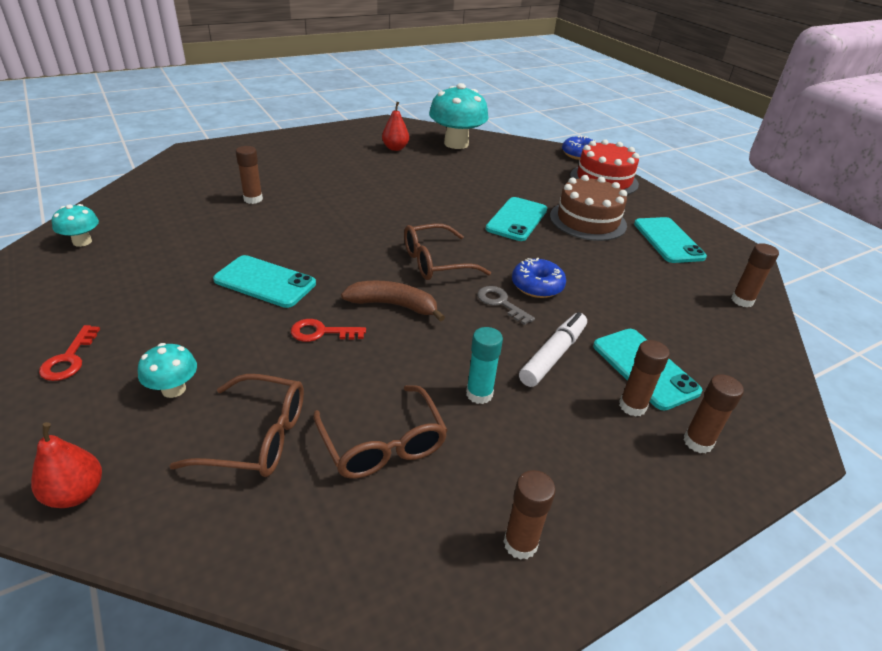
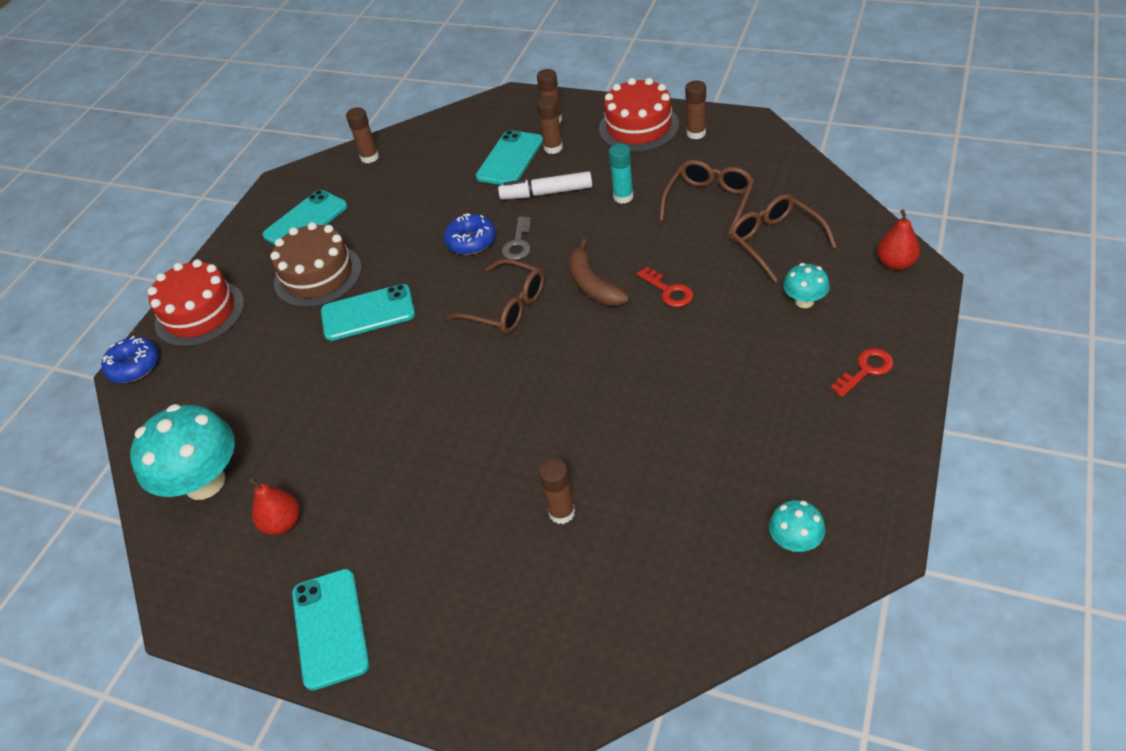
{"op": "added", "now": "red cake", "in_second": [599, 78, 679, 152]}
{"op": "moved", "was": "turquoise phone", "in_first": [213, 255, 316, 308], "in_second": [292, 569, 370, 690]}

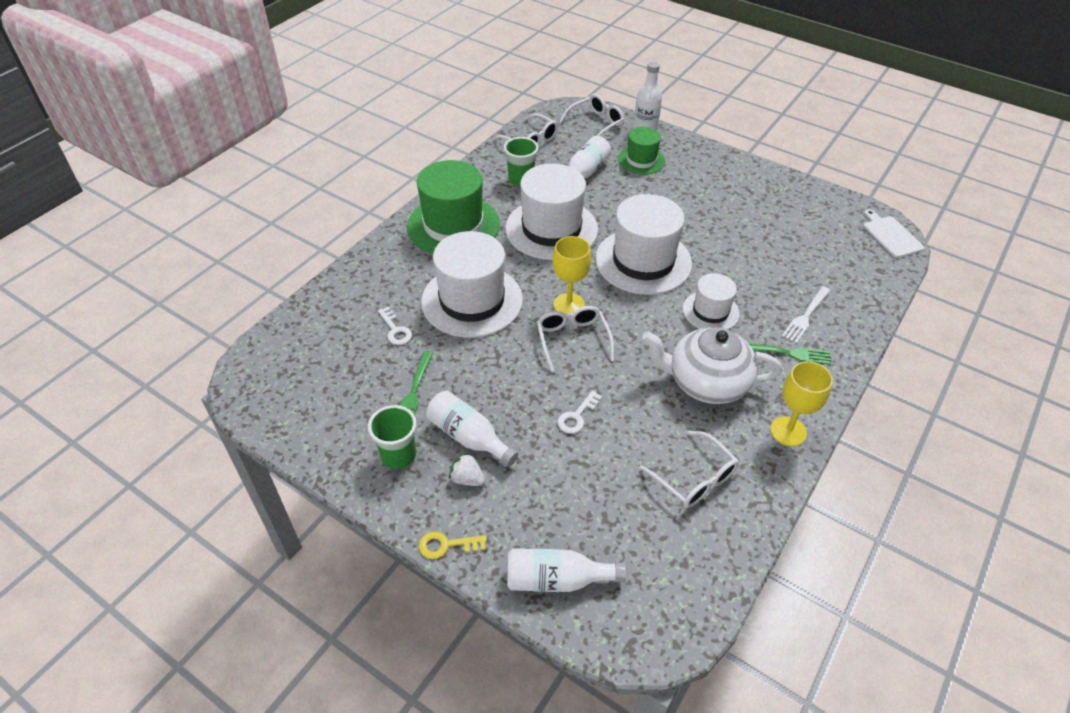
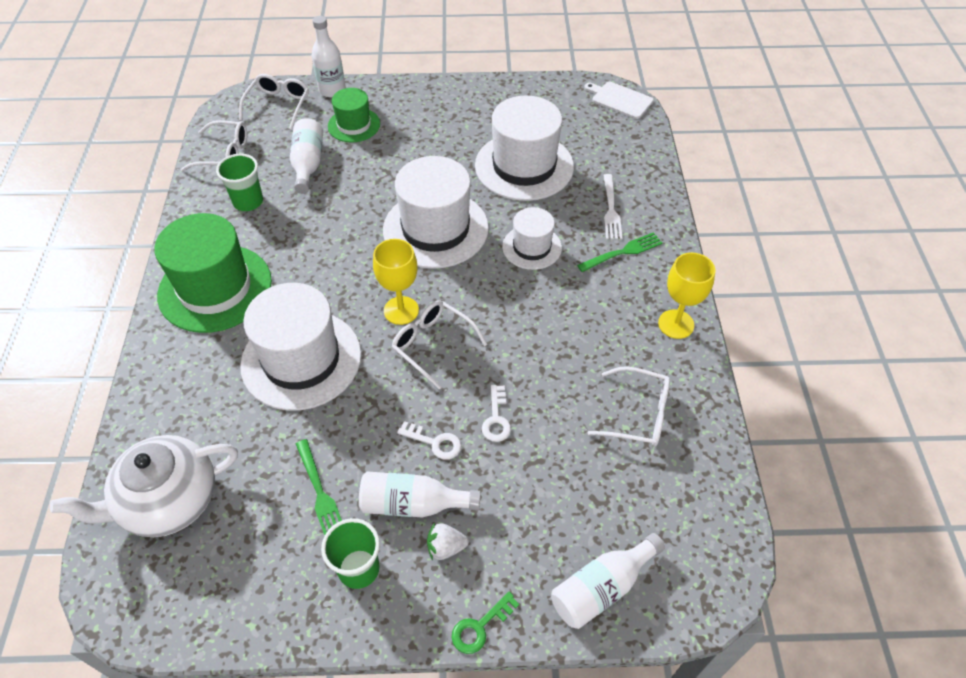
{"op": "moved", "was": "white key", "in_first": [378, 307, 412, 345], "in_second": [397, 421, 461, 460]}
{"op": "moved", "was": "white hat", "in_first": [505, 164, 598, 260], "in_second": [475, 96, 574, 201]}
{"op": "moved", "was": "white teapot", "in_first": [642, 327, 782, 404], "in_second": [50, 435, 238, 537]}
{"op": "recoloured", "was": "yellow key", "now": "green key", "in_first": [419, 531, 487, 559], "in_second": [452, 592, 519, 654]}

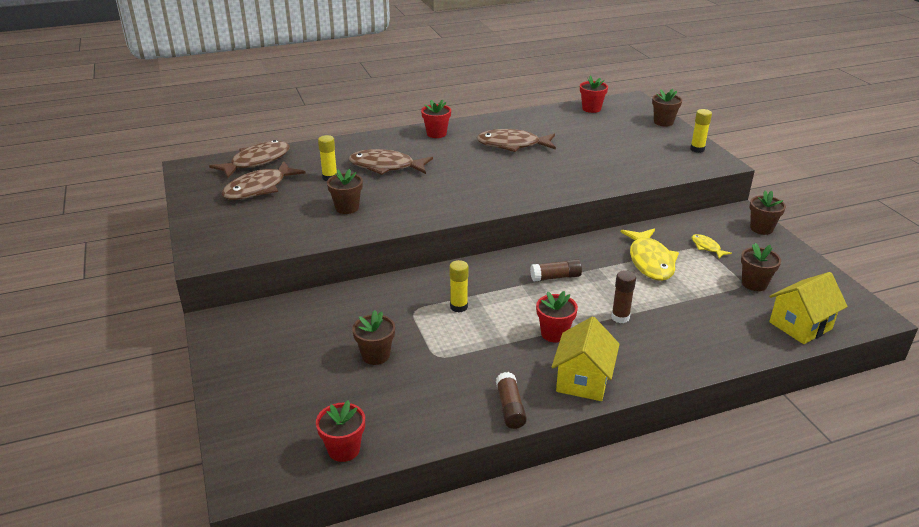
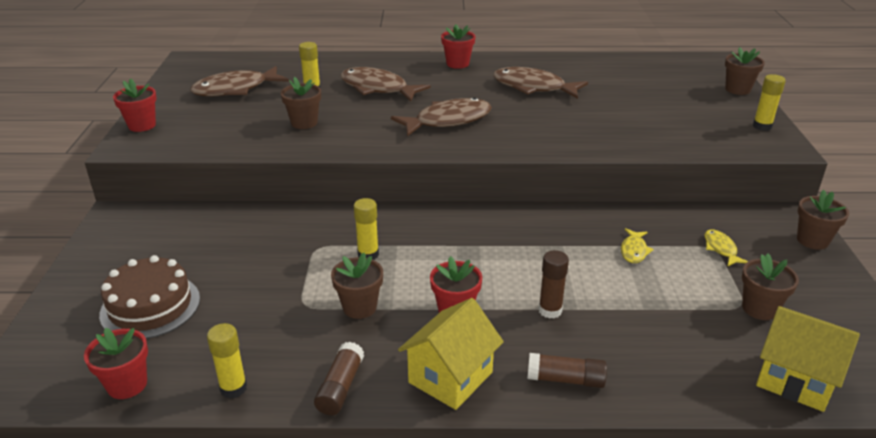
{"op": "added", "now": "brown cake", "in_second": [99, 255, 200, 339]}
{"op": "added", "now": "yellow glue stick", "in_second": [207, 323, 247, 399]}
{"op": "moved", "was": "brown fish", "in_first": [209, 140, 290, 178], "in_second": [391, 97, 492, 136]}
{"op": "moved", "was": "brown flower pot", "in_first": [352, 310, 395, 365], "in_second": [331, 253, 383, 319]}
{"op": "moved", "was": "brown glue stick", "in_first": [530, 259, 582, 281], "in_second": [527, 353, 607, 388]}
{"op": "moved", "was": "red flower pot", "in_first": [580, 75, 608, 113], "in_second": [113, 78, 157, 132]}
{"op": "turned", "was": "yellow house", "in_first": [769, 272, 848, 344], "in_second": [756, 306, 860, 412], "clockwise": 45}
{"op": "resized", "was": "yellow fish", "in_first": [621, 228, 679, 281], "in_second": [621, 228, 654, 263], "ratio": 0.49}

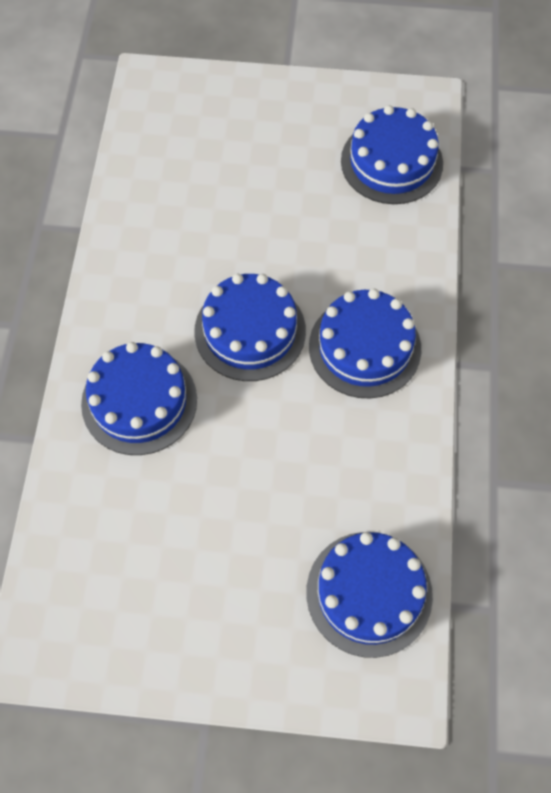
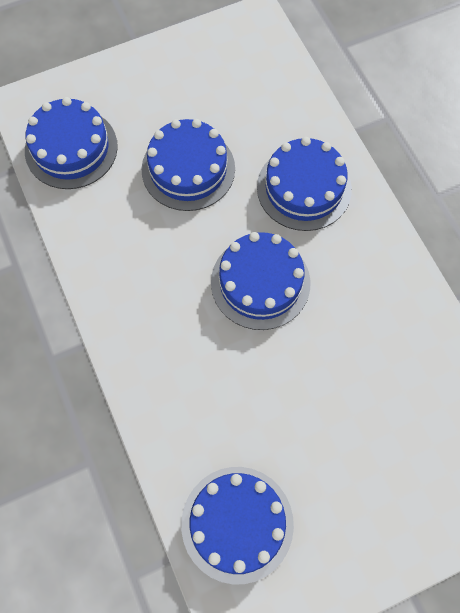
{"op": "moved", "was": "blue cake", "in_first": [309, 289, 421, 399], "in_second": [142, 119, 235, 211]}

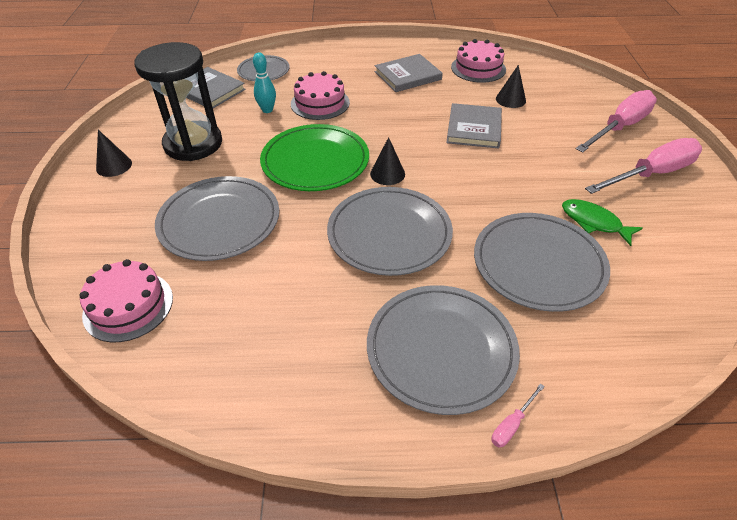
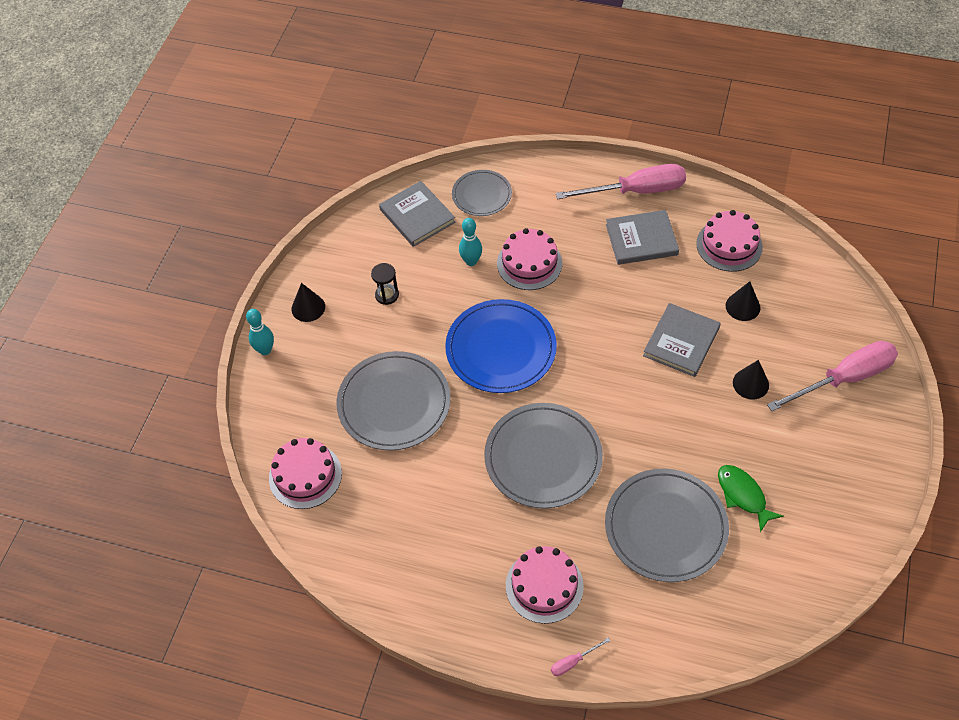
{"op": "added", "now": "turquoise bowling pin", "in_second": [246, 309, 274, 355]}
{"op": "moved", "was": "black cone", "in_first": [370, 137, 405, 185], "in_second": [733, 360, 769, 399]}
{"op": "moved", "was": "pink screwdriver", "in_first": [585, 138, 702, 194], "in_second": [556, 164, 686, 199]}
{"op": "replaced", "was": "grey plate", "now": "pink cake", "in_first": [367, 285, 520, 415], "in_second": [506, 546, 584, 624]}
{"op": "recoloured", "was": "green plate", "now": "blue plate", "in_first": [260, 124, 369, 191], "in_second": [445, 299, 557, 393]}
{"op": "resized", "was": "black hourglass", "in_first": [134, 42, 222, 161], "in_second": [371, 263, 399, 305], "ratio": 0.4}

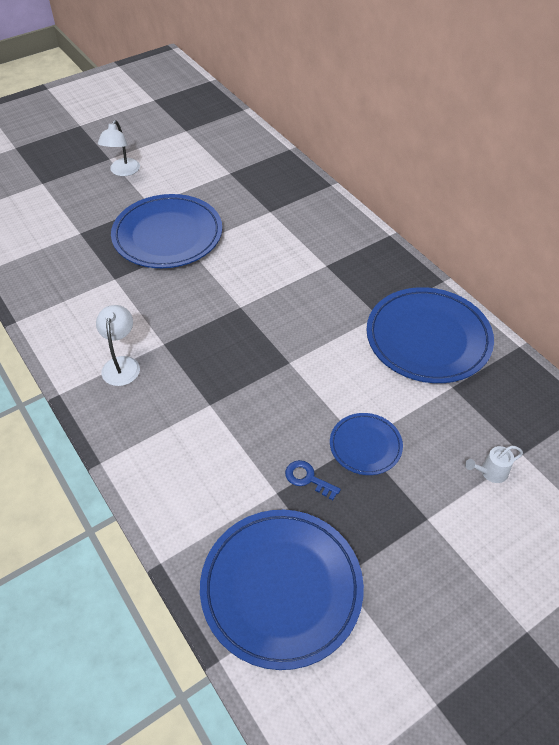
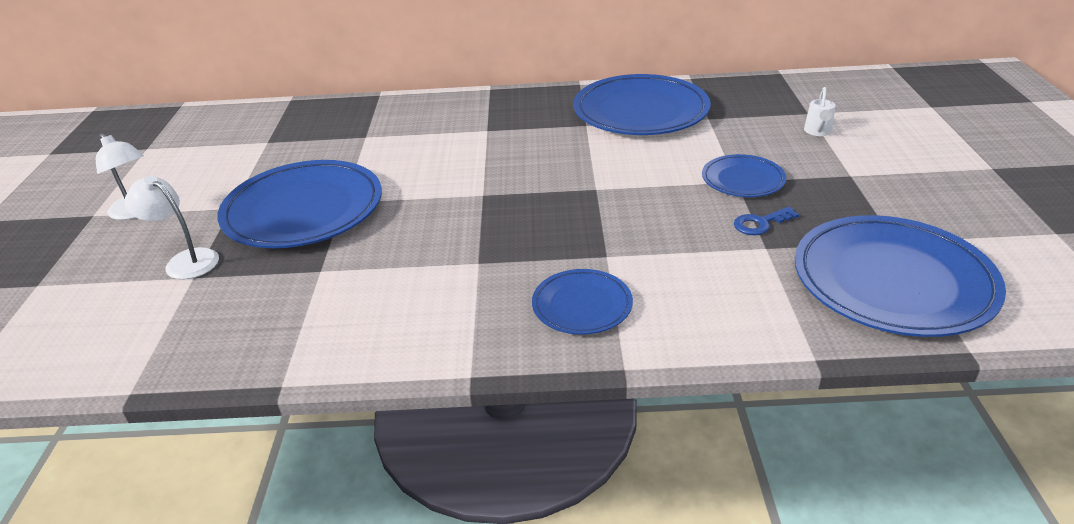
{"op": "added", "now": "blue plate", "in_second": [532, 269, 633, 335]}
{"op": "moved", "was": "white lamp", "in_first": [96, 305, 140, 386], "in_second": [124, 175, 219, 280]}

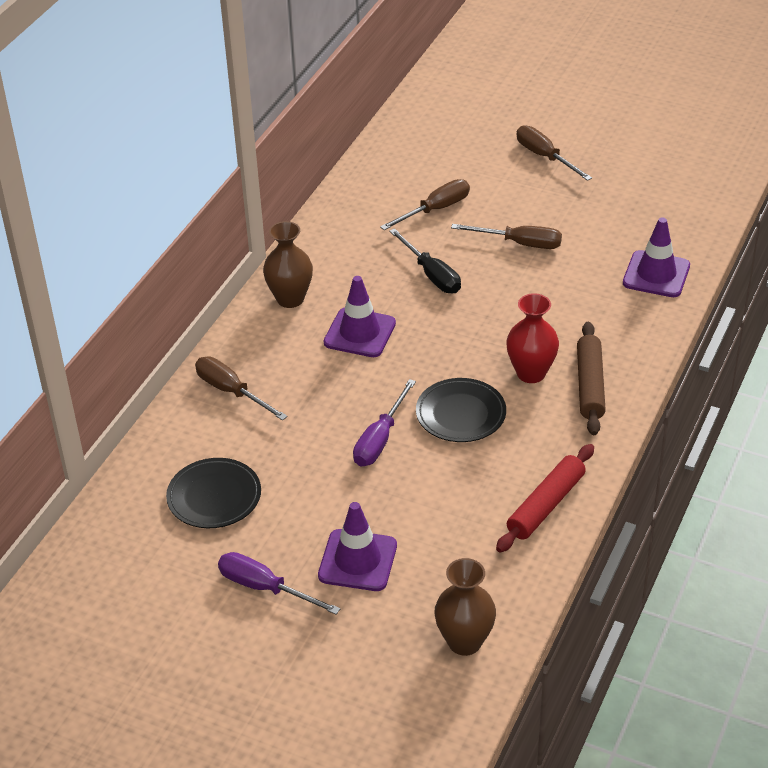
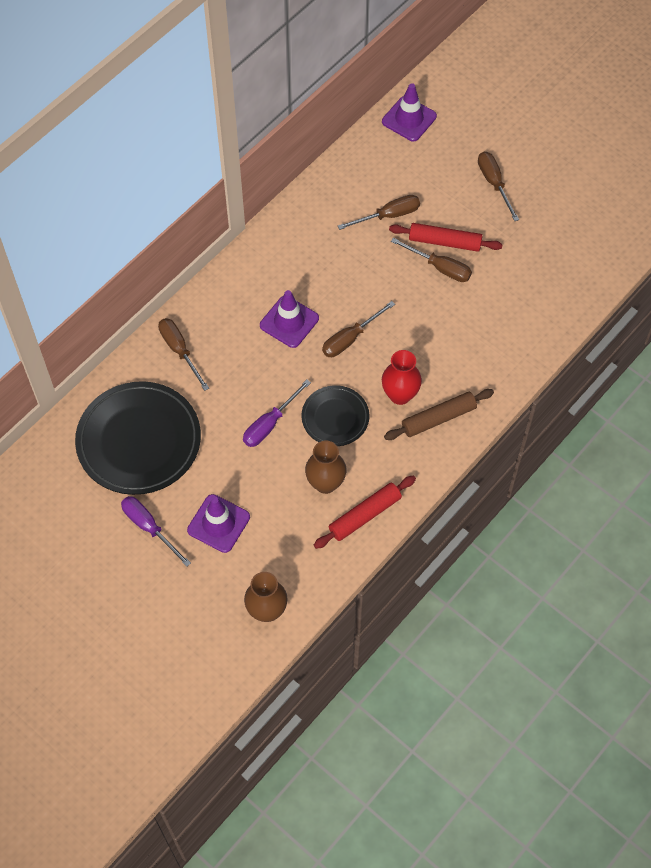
{"op": "removed", "was": "black screwdriver", "in_first": [389, 228, 461, 293]}
{"op": "added", "now": "brown screwdriver", "in_second": [322, 301, 395, 357]}
{"op": "added", "now": "red rolling pin", "in_second": [389, 223, 503, 252]}
{"op": "moved", "was": "brown vase", "in_first": [263, 221, 313, 308], "in_second": [305, 441, 346, 494]}
{"op": "moved", "was": "purple traffic cone", "in_first": [623, 217, 690, 297], "in_second": [382, 83, 437, 141]}
{"op": "turned", "was": "brown rolling pin", "in_first": [577, 322, 606, 435], "in_second": [384, 389, 494, 440], "clockwise": 45}
{"op": "resized", "was": "black plate", "in_first": [166, 458, 261, 528], "in_second": [75, 381, 201, 495], "ratio": 1.82}

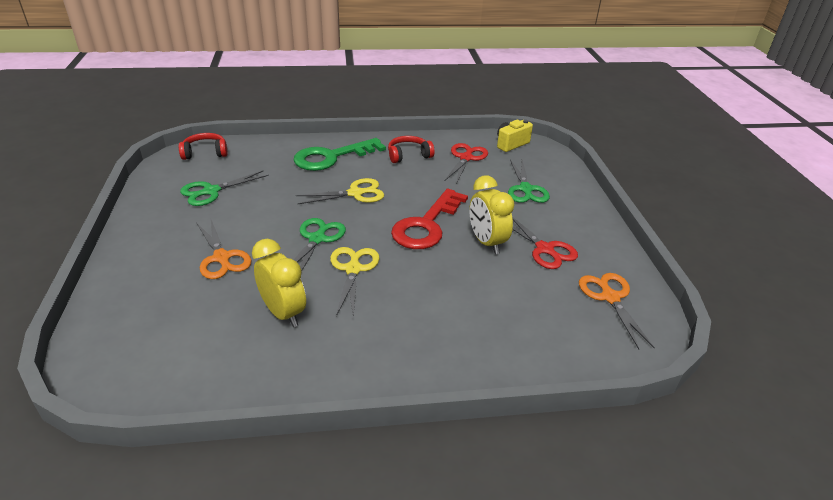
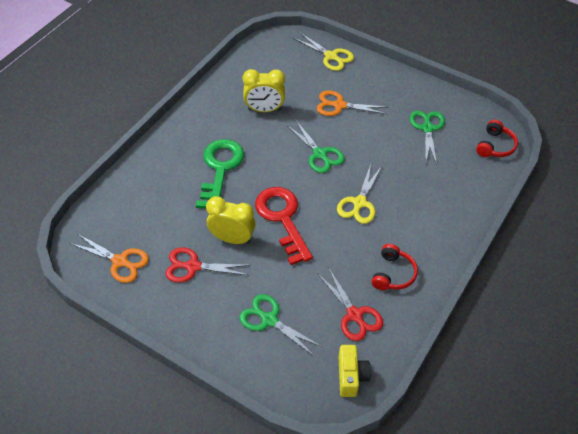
{"op": "moved", "was": "green key", "in_first": [293, 138, 386, 171], "in_second": [196, 139, 244, 209]}
{"op": "moved", "was": "yellow scissors", "in_first": [330, 247, 379, 318], "in_second": [293, 33, 354, 71]}

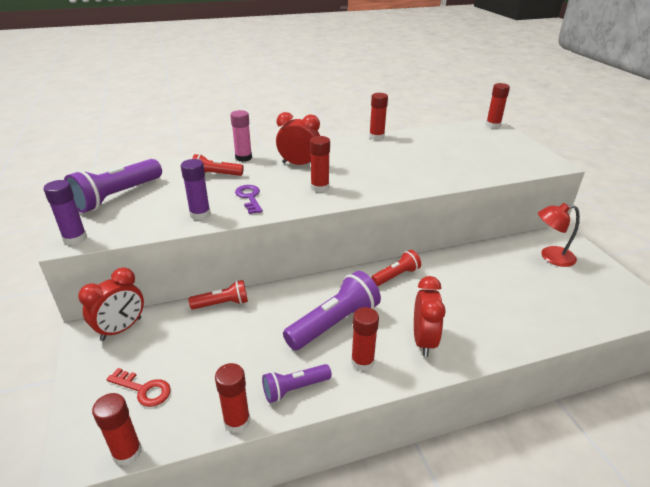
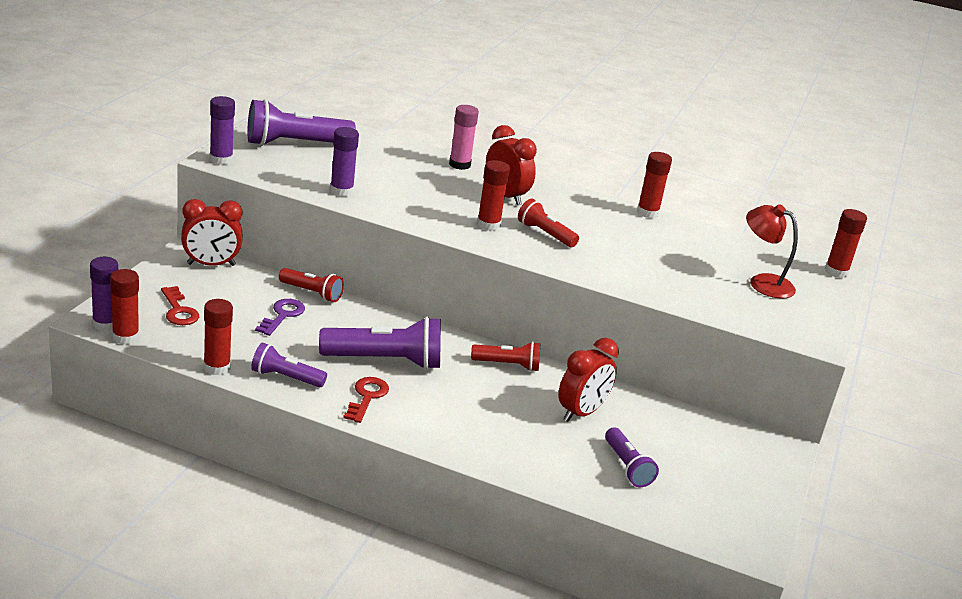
{"op": "added", "now": "purple glue stick", "in_second": [90, 257, 118, 331]}
{"op": "added", "now": "purple flashlight", "in_second": [605, 427, 659, 487]}
{"op": "moved", "was": "red flashlight", "in_first": [192, 154, 244, 176], "in_second": [518, 199, 579, 247]}
{"op": "moved", "was": "purple key", "in_first": [235, 185, 263, 214], "in_second": [255, 299, 305, 336]}
{"op": "moved", "was": "red clock", "in_first": [414, 276, 446, 357], "in_second": [558, 338, 619, 422]}
{"op": "moved", "was": "red lamp", "in_first": [538, 203, 580, 267], "in_second": [746, 204, 798, 298]}
{"op": "replaced", "was": "red glue stick", "now": "red key", "in_first": [351, 307, 379, 371], "in_second": [343, 377, 389, 423]}

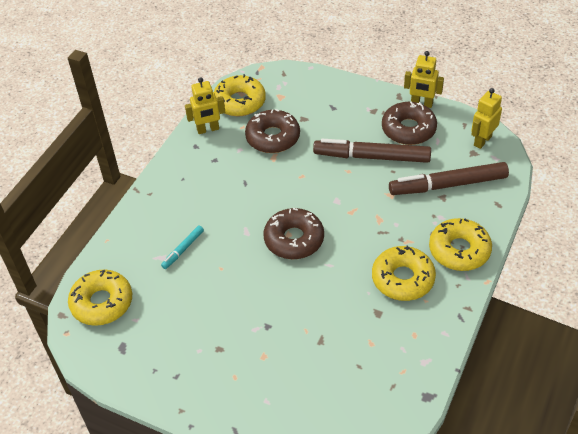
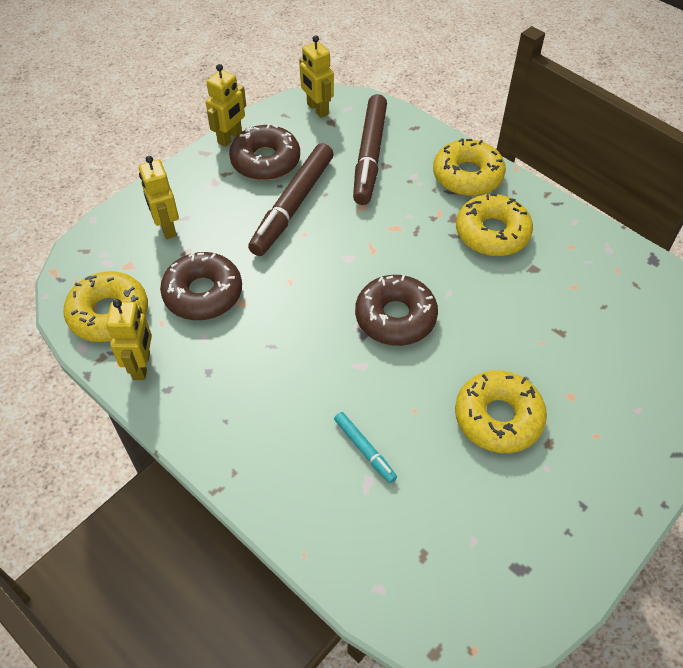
{"op": "added", "now": "yellow robot", "in_second": [139, 156, 179, 239]}
{"op": "moved", "was": "yellow donut", "in_first": [68, 269, 132, 326], "in_second": [455, 370, 547, 453]}

